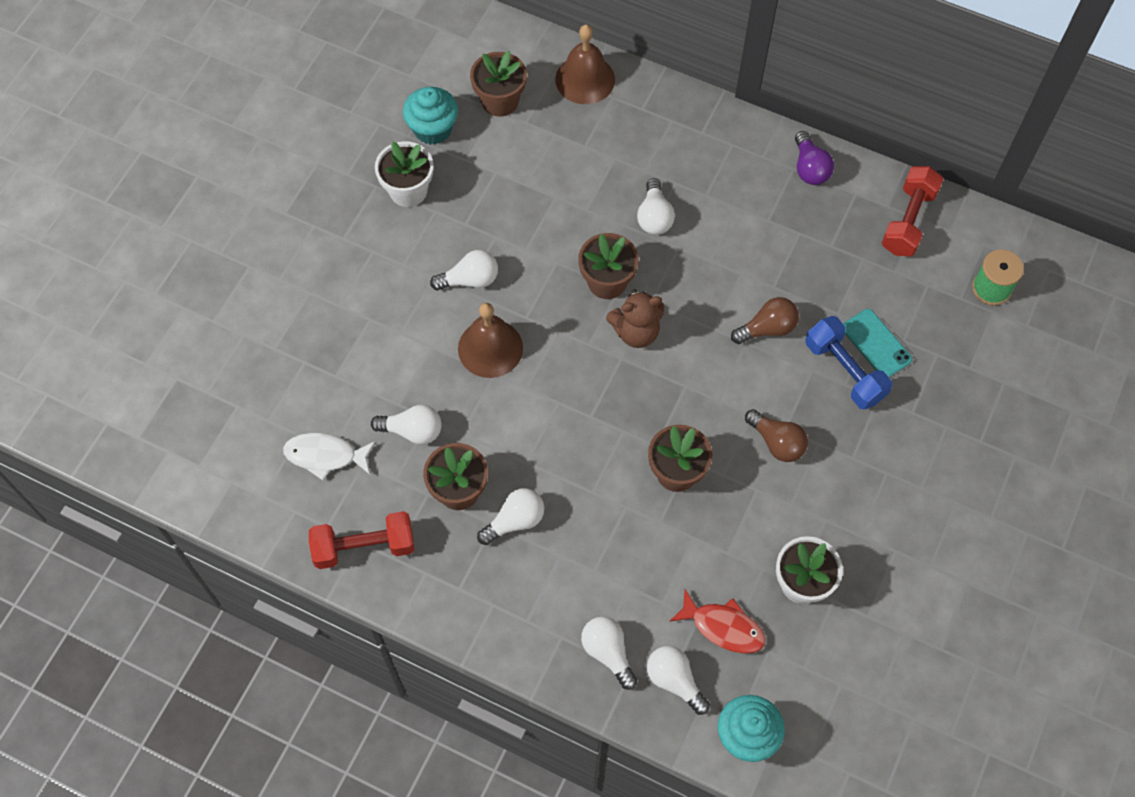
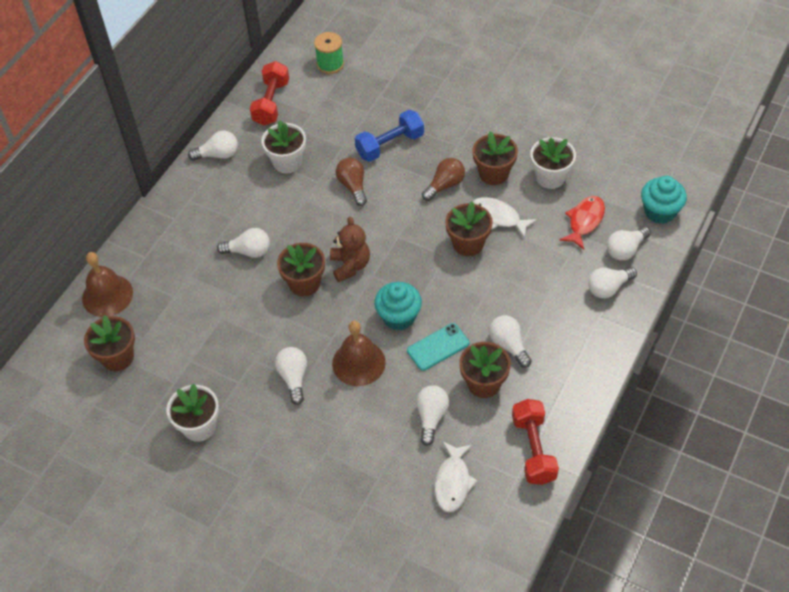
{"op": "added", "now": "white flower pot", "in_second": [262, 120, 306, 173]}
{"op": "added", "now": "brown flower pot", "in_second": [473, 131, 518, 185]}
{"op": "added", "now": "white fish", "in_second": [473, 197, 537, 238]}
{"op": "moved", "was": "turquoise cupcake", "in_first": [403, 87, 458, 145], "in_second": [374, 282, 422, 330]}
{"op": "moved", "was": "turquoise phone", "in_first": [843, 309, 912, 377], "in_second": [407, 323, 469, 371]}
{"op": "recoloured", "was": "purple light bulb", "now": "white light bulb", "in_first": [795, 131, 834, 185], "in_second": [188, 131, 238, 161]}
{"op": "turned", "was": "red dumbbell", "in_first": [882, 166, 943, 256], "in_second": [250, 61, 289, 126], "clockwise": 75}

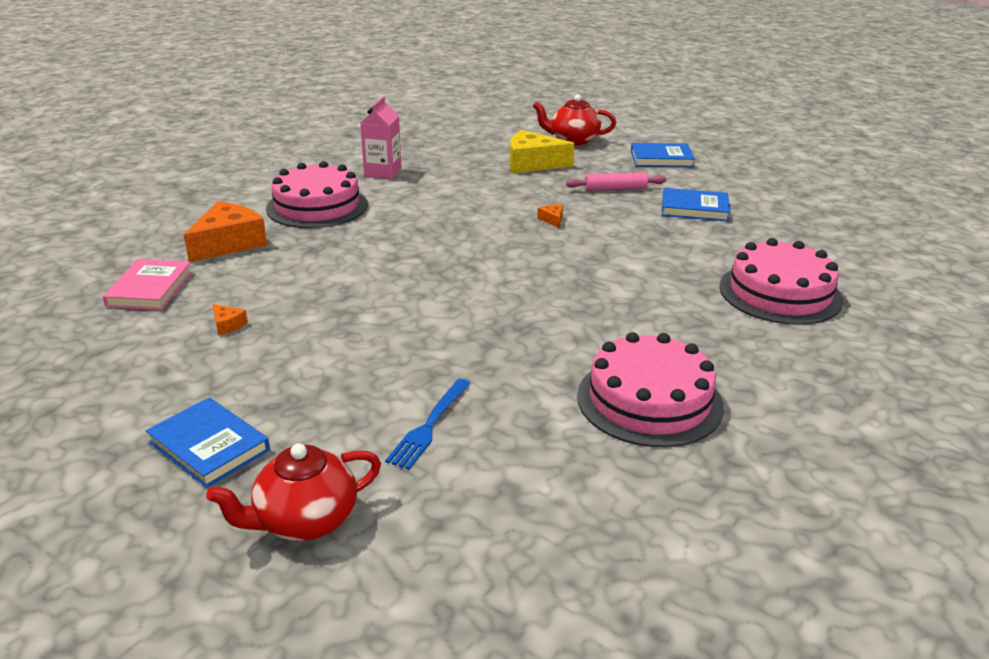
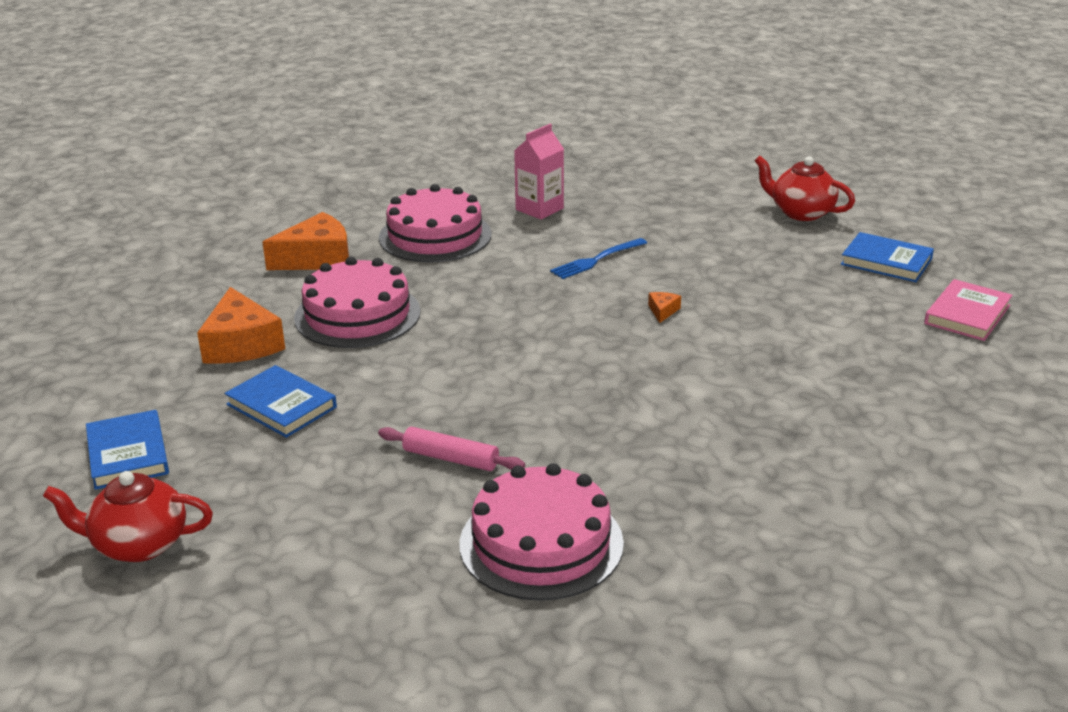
{"op": "removed", "was": "yellow cheese", "in_first": [510, 130, 575, 173]}
{"op": "moved", "was": "pink book", "in_first": [103, 259, 192, 310], "in_second": [924, 279, 1012, 341]}
{"op": "moved", "was": "blue fork", "in_first": [385, 379, 470, 470], "in_second": [550, 238, 647, 279]}
{"op": "moved", "was": "pink rolling pin", "in_first": [566, 172, 666, 191], "in_second": [378, 427, 525, 471]}
{"op": "moved", "was": "blue book", "in_first": [662, 188, 730, 221], "in_second": [224, 365, 337, 438]}
{"op": "moved", "was": "pink cake", "in_first": [719, 238, 843, 325], "in_second": [294, 257, 421, 348]}
{"op": "resized", "was": "orange cheese", "in_first": [212, 304, 248, 335], "in_second": [197, 287, 285, 364], "ratio": 2.38}

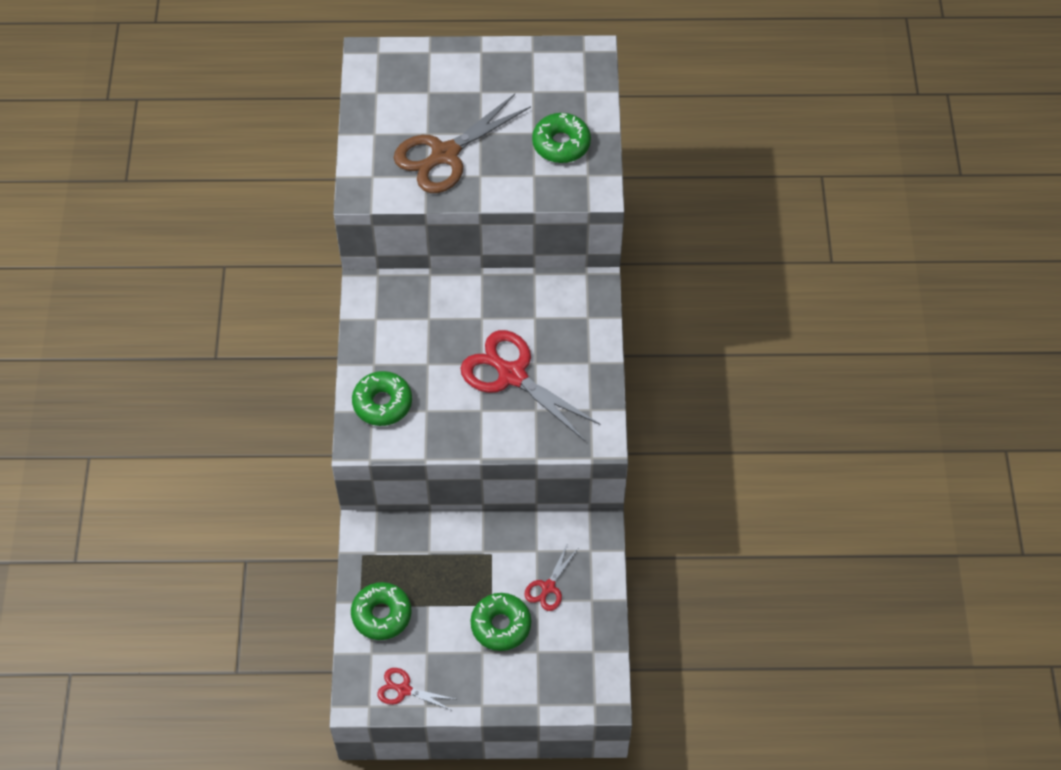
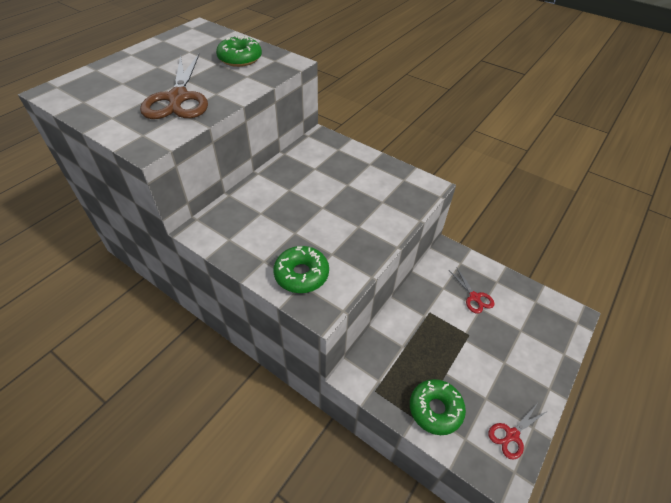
{"op": "removed", "was": "red scissors", "in_first": [460, 330, 600, 440]}
{"op": "removed", "was": "green donut", "in_first": [470, 593, 531, 651]}

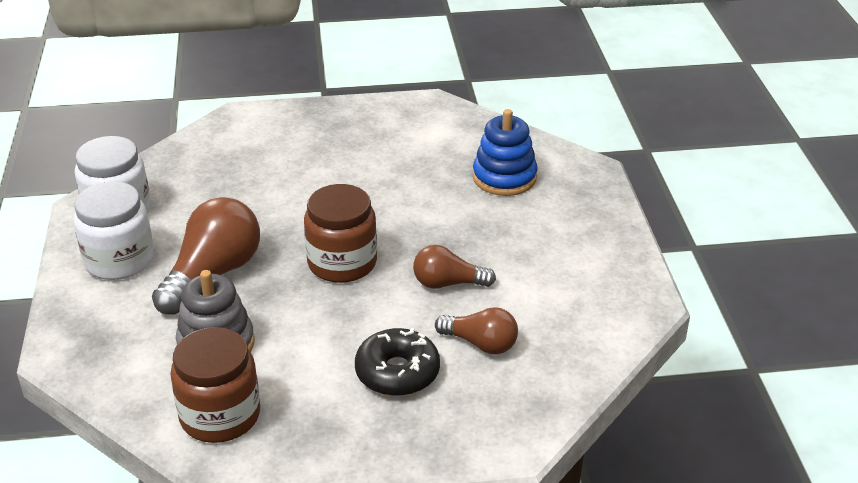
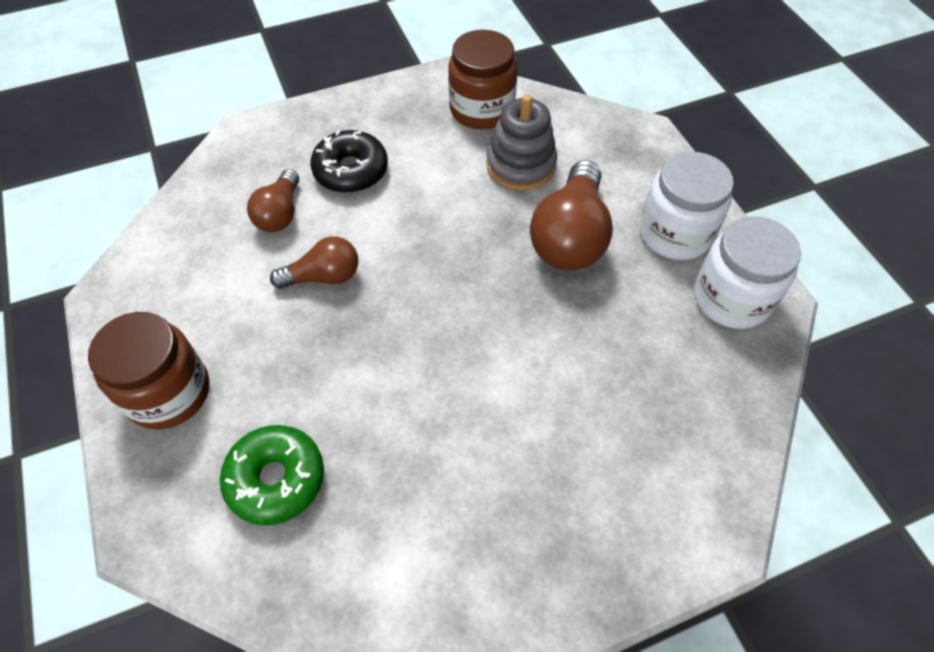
{"op": "moved", "was": "brown jar", "in_first": [304, 184, 377, 283], "in_second": [88, 312, 210, 429]}
{"op": "replaced", "was": "blue stacking toy", "now": "green donut", "in_first": [473, 109, 537, 196], "in_second": [220, 425, 324, 525]}
{"op": "turned", "was": "brown light bulb", "in_first": [435, 307, 518, 354], "in_second": [247, 169, 299, 232], "clockwise": -90}

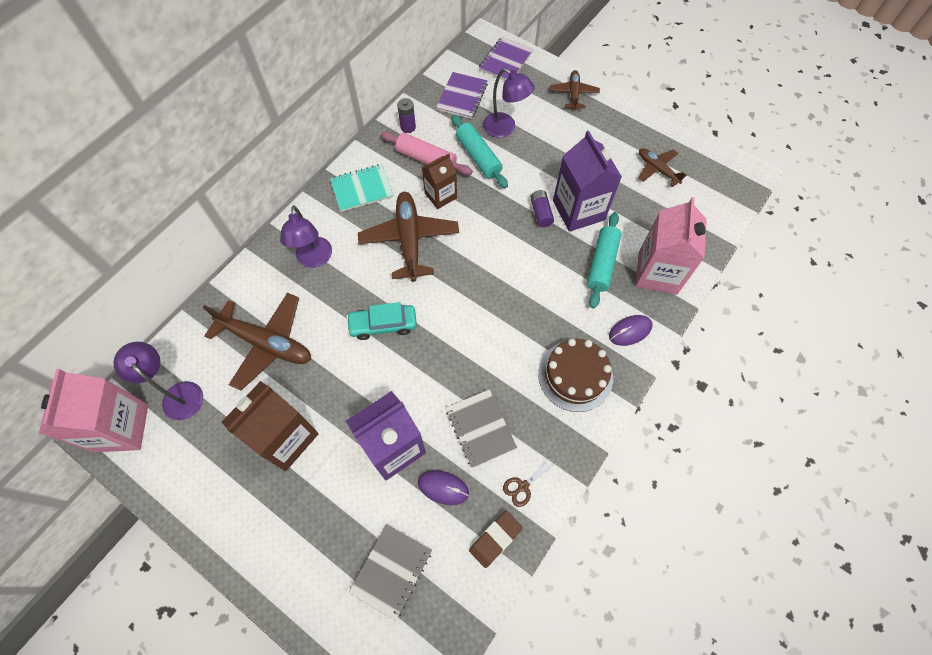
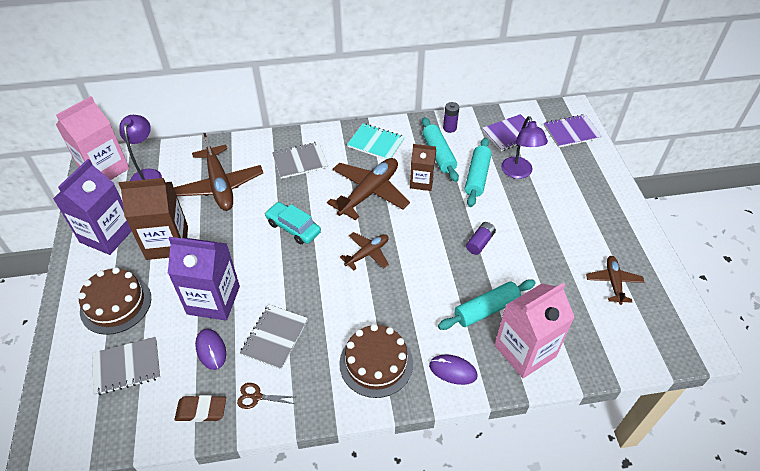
{"op": "added", "now": "brown cake", "in_second": [78, 267, 151, 335]}
{"op": "moved", "was": "brown plane", "in_first": [550, 70, 600, 110], "in_second": [340, 232, 389, 271]}
{"op": "moved", "was": "purple carton", "in_first": [553, 131, 622, 232], "in_second": [53, 159, 132, 255]}
{"op": "replaced", "was": "purple lamp", "now": "grey notebook", "in_first": [280, 205, 332, 268], "in_second": [272, 142, 328, 179]}
{"op": "recoloured", "was": "pink rolling pin", "now": "turquoise rolling pin", "in_first": [381, 132, 473, 175], "in_second": [422, 117, 459, 182]}

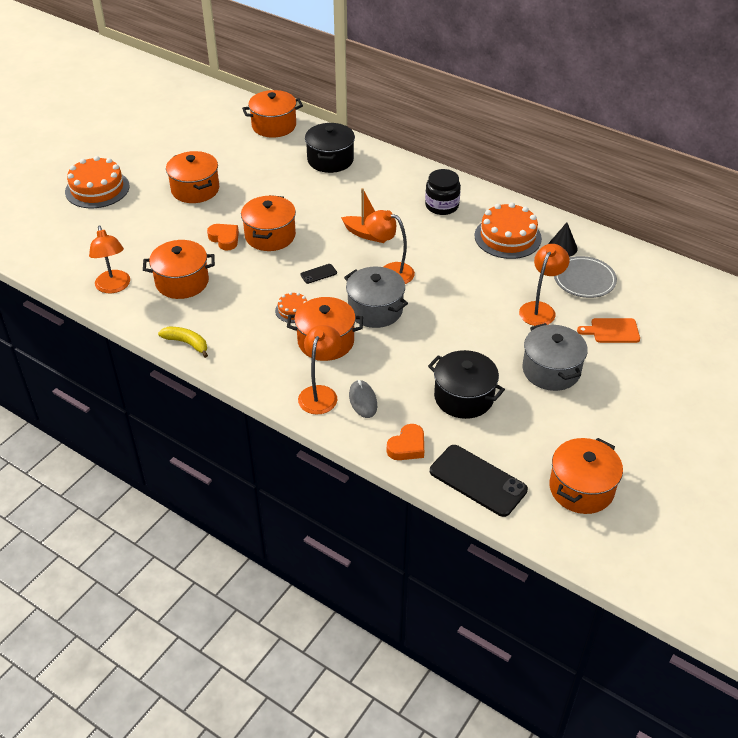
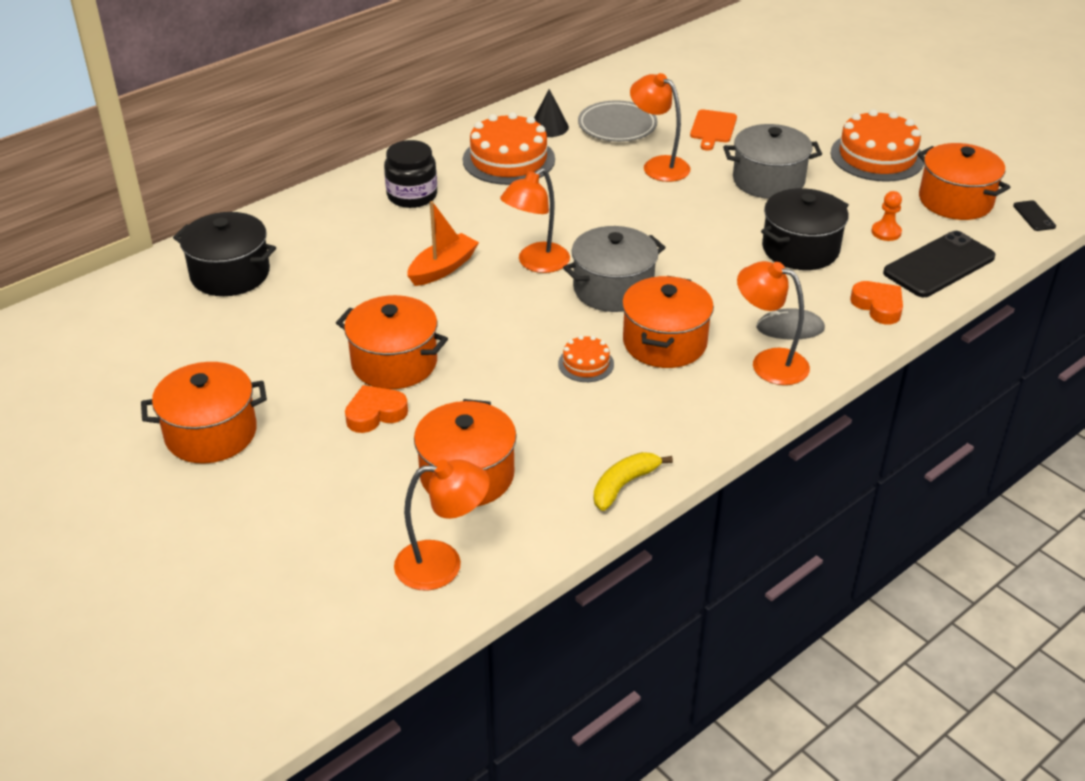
{"op": "removed", "was": "orange pot", "in_first": [242, 90, 303, 138]}
{"op": "added", "now": "orange pawn", "in_second": [871, 191, 902, 241]}
{"op": "moved", "was": "orange cake", "in_first": [65, 156, 130, 208], "in_second": [831, 109, 924, 182]}
{"op": "moved", "was": "black phone", "in_first": [300, 264, 337, 284], "in_second": [1013, 200, 1056, 231]}

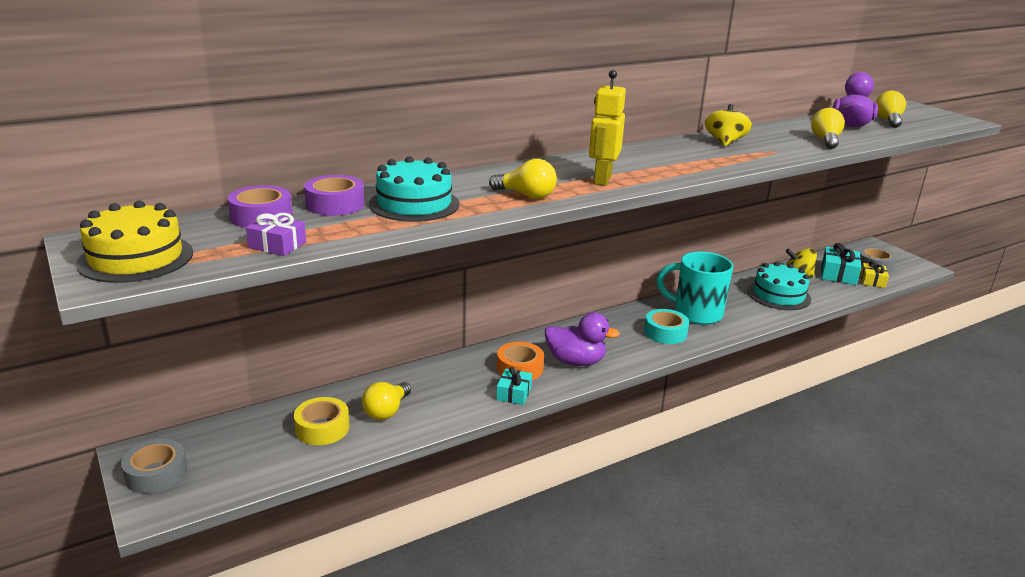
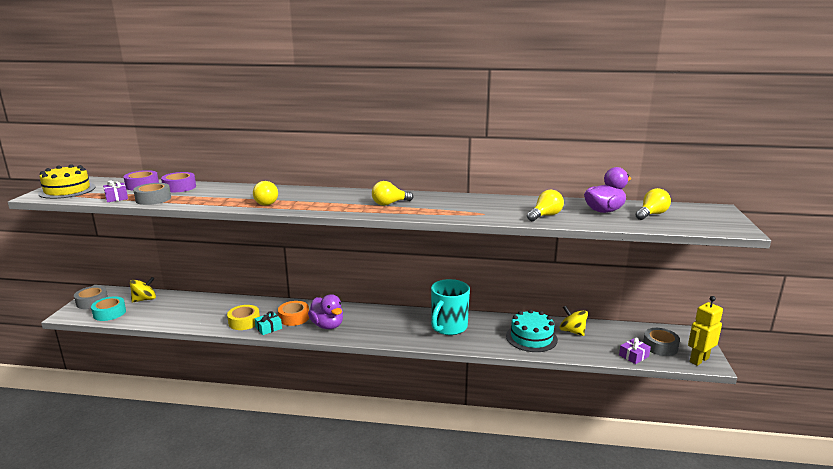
{"op": "removed", "was": "turquoise cake", "in_first": [369, 156, 460, 222]}
{"op": "removed", "was": "turquoise gift", "in_first": [821, 243, 861, 285]}
{"op": "added", "now": "grey tape", "in_second": [133, 183, 171, 205]}
{"op": "moved", "was": "yellow tape", "in_first": [294, 397, 350, 445], "in_second": [227, 305, 260, 330]}
{"op": "moved", "was": "yellow light bulb", "in_first": [362, 382, 411, 420], "in_second": [372, 181, 413, 206]}
{"op": "moved", "was": "yellow robot", "in_first": [589, 70, 626, 186], "in_second": [688, 296, 723, 366]}
{"op": "moved", "was": "turquoise tape", "in_first": [644, 309, 689, 344], "in_second": [91, 296, 126, 321]}
{"op": "moved", "was": "yellow spinning top", "in_first": [705, 104, 752, 146], "in_second": [130, 277, 156, 302]}
{"op": "recoloured", "was": "yellow gift", "now": "purple gift", "in_first": [860, 261, 889, 288], "in_second": [619, 338, 651, 364]}
{"op": "turned", "was": "turquoise mug", "in_first": [657, 252, 733, 325], "in_second": [431, 279, 470, 335], "clockwise": -120}

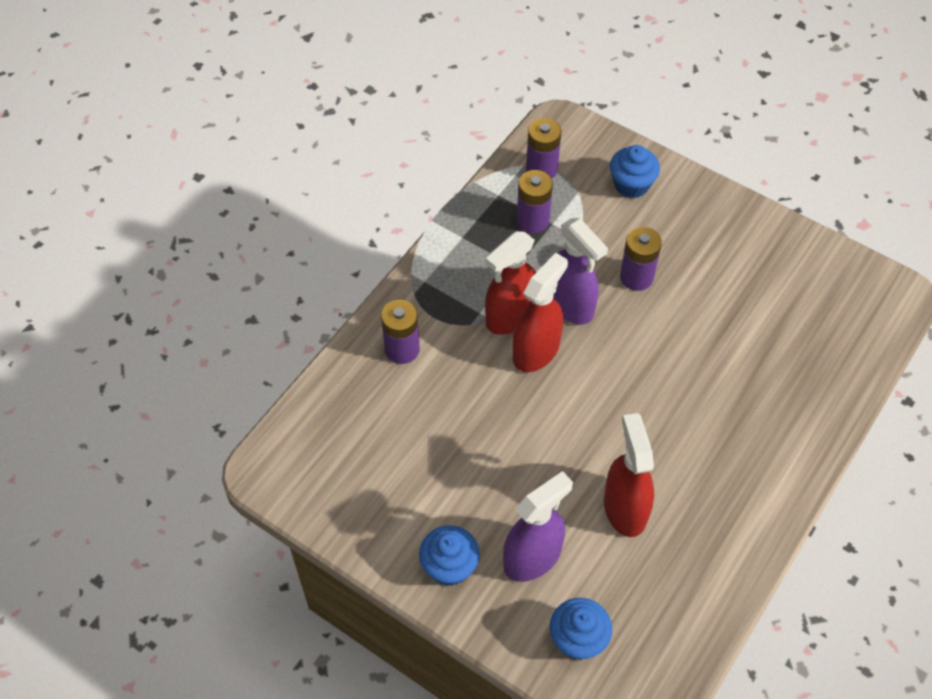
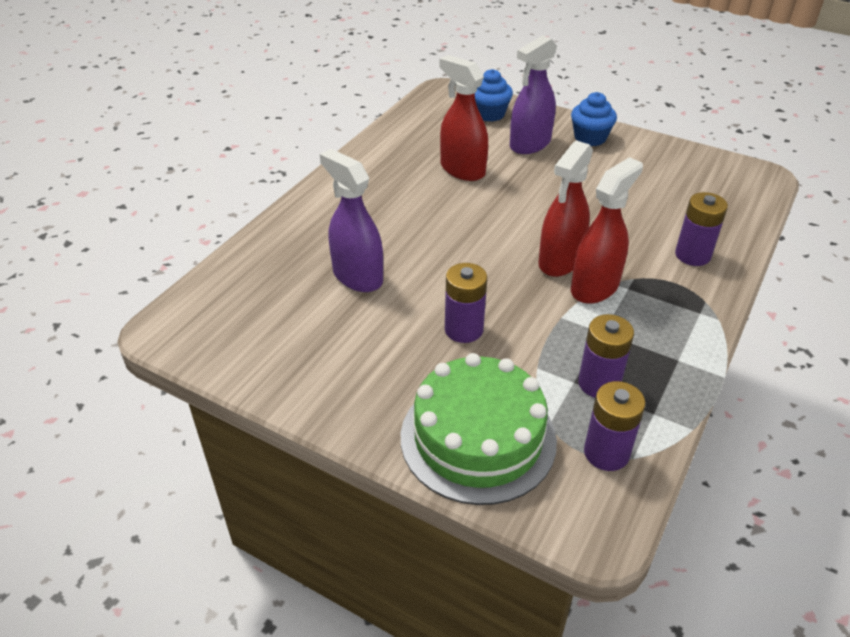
{"op": "moved", "was": "purple spray bottle", "in_first": [553, 218, 608, 324], "in_second": [320, 149, 383, 292]}
{"op": "replaced", "was": "blue cupcake", "now": "green cake", "in_first": [610, 145, 660, 198], "in_second": [401, 353, 557, 505]}
{"op": "turned", "was": "red spray bottle", "in_first": [604, 413, 654, 537], "in_second": [439, 55, 488, 181], "clockwise": 150}

